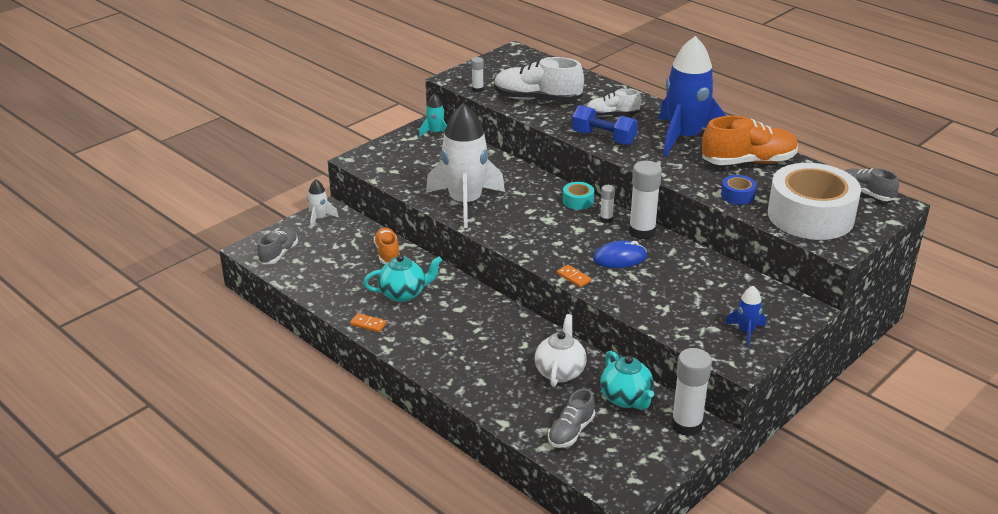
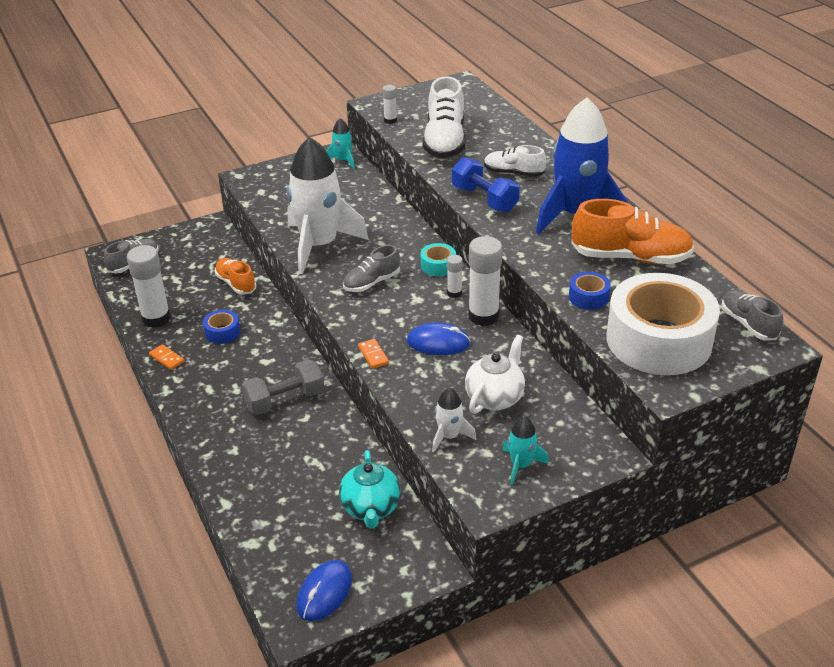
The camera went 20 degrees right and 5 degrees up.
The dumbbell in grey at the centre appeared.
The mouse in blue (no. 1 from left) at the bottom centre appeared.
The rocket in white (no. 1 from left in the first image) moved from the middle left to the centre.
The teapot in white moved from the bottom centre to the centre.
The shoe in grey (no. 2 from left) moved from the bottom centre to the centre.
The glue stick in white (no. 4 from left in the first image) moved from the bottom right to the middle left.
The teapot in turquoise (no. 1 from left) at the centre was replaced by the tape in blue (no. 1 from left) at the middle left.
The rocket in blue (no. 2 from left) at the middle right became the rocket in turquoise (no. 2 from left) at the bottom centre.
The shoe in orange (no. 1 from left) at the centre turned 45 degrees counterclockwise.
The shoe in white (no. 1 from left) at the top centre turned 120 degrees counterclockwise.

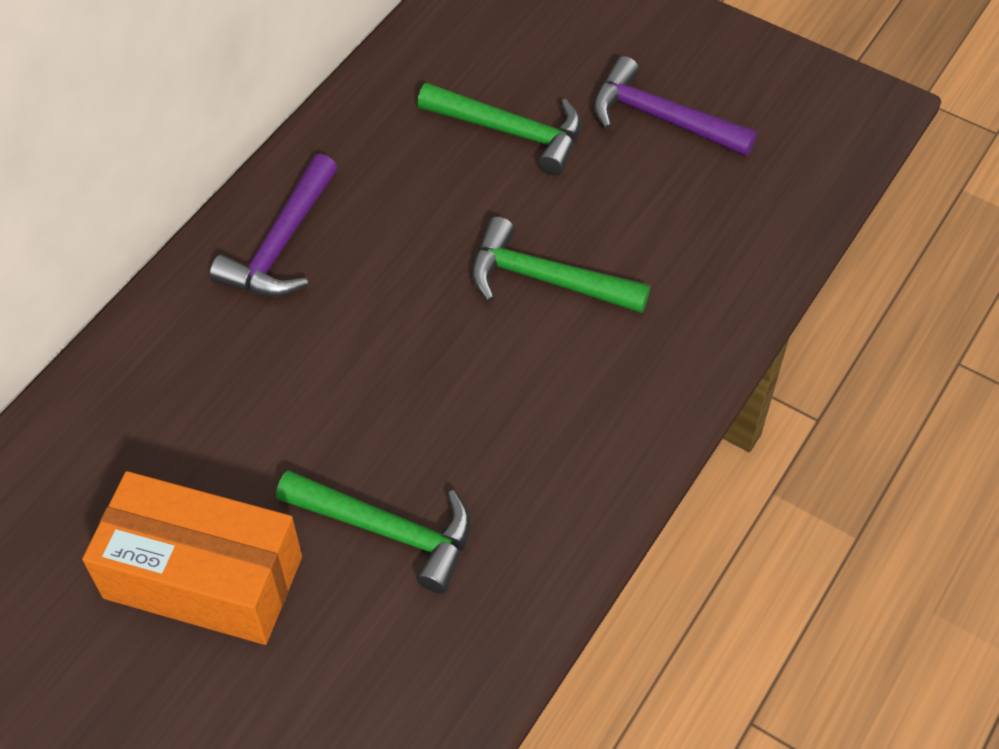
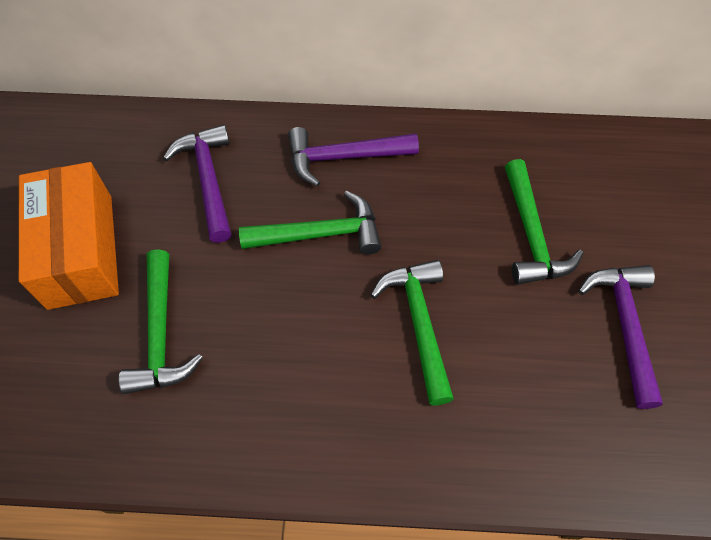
The camera went 60 degrees right and 5 degrees up.
The hammer in purple (no. 1 from left) at the middle left appeared.
The hammer in green (no. 2 from left) at the centre appeared.

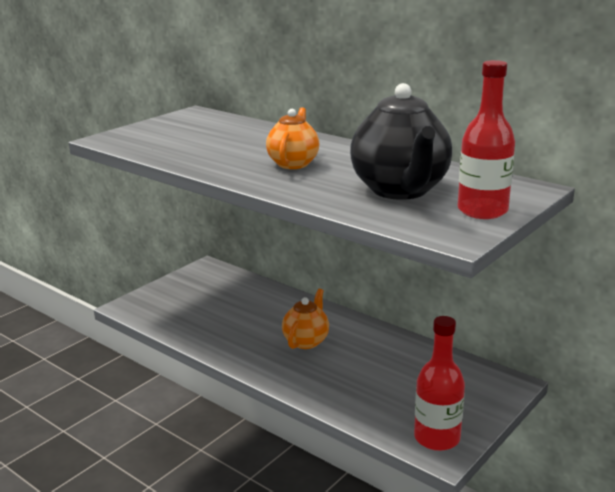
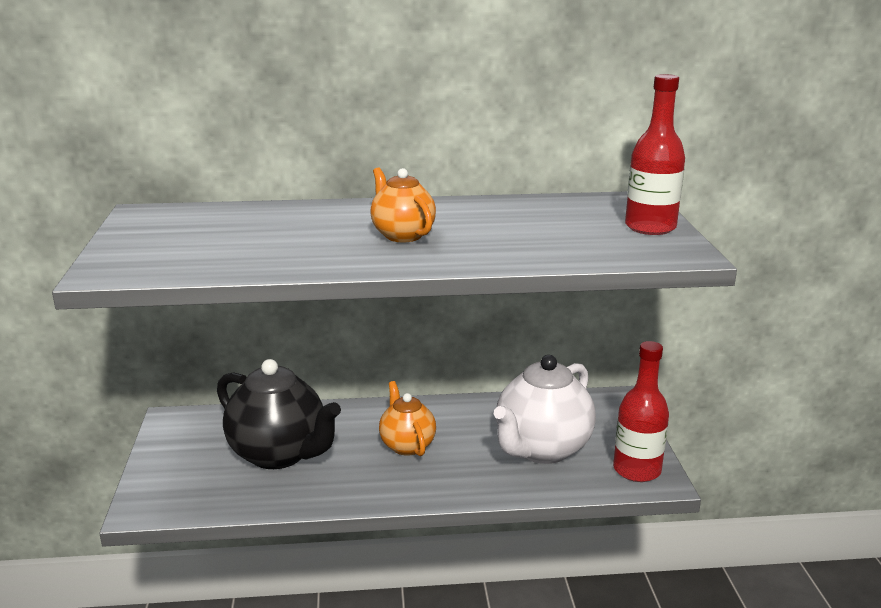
The camera went 45 degrees left and 0 degrees up.
The teapot in white at the bottom centre appeared.
The teapot in black moved from the top centre to the bottom left.

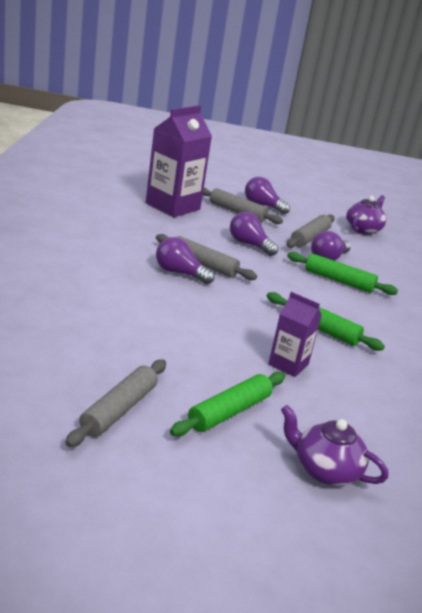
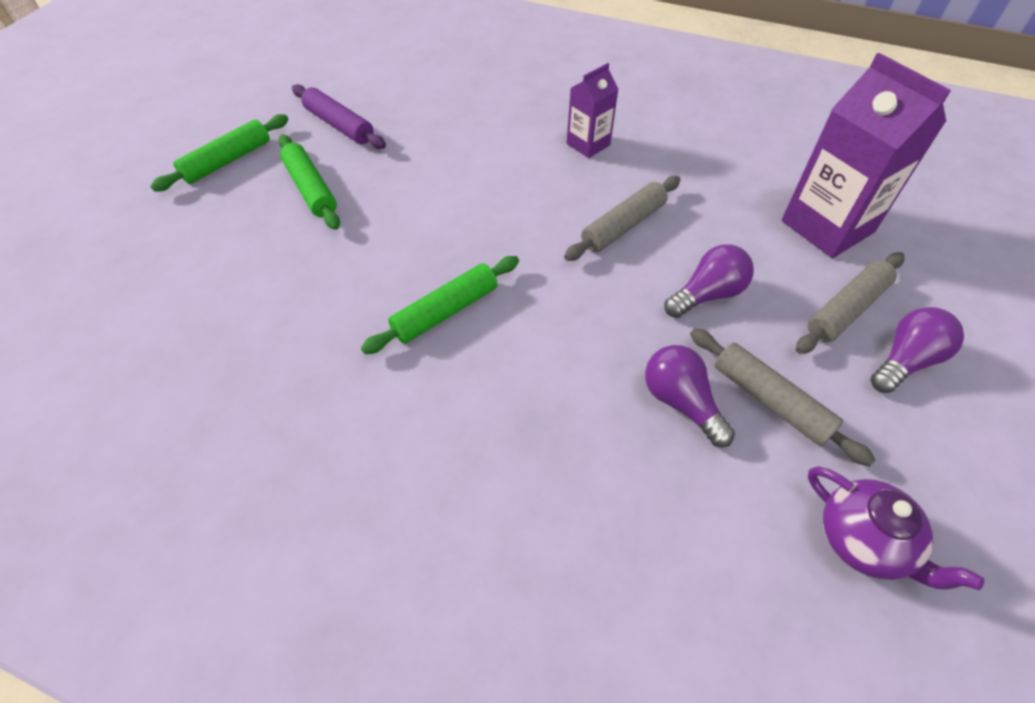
The camera went 110 degrees right and 25 degrees up.
The light bulb in purple (no. 1 from left) at the centre disappeared.
The teapot in purple (no. 1 from left) at the bottom right disappeared.
The carton in purple (no. 2 from left in the first image) moved from the middle right to the top centre.
The rolling pin in green (no. 3 from left in the first image) moved from the middle right to the top left.
The rolling pin in grey (no. 1 from left) at the middle left became the rolling pin in purple at the top left.

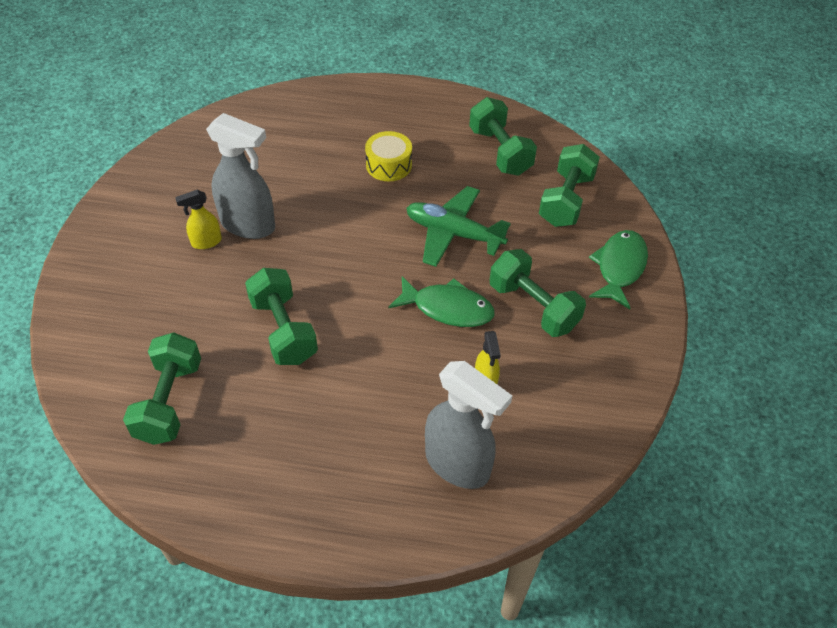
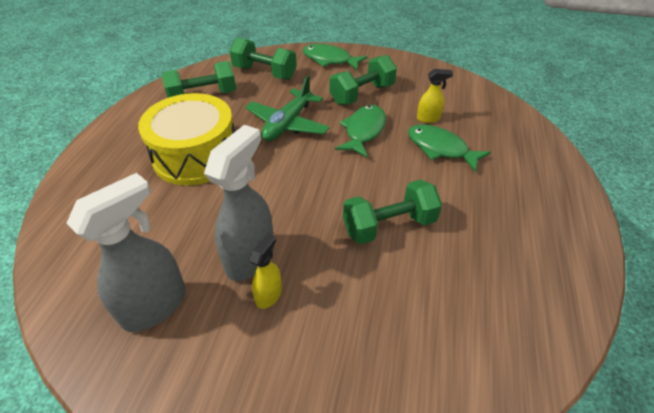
The camera went 85 degrees left and 5 degrees down.
The dumbbell in green (no. 1 from left) at the middle left disappeared.
The fish in green (no. 3 from left) at the middle right appeared.
The spray bottle in grey (no. 2 from left in the first image) moved from the bottom centre to the middle left.
The spray bottle in yellow (no. 1 from left) at the middle left turned 135 degrees counterclockwise.
The drum in yellow at the top centre changed to 1.99 times the size.

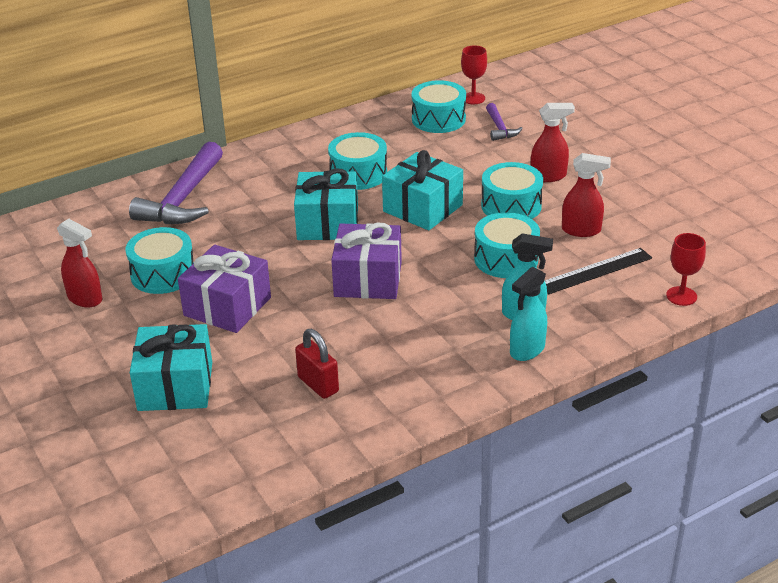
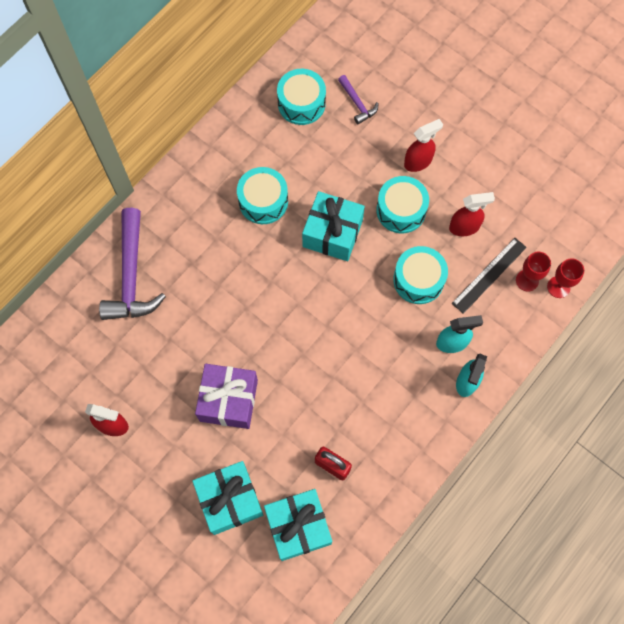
The camera went 20 degrees left and 35 degrees up.
The drum in turquoise (no. 1 from left) at the middle left disappeared.
The gift in purple (no. 2 from left) at the centre disappeared.
The gift in turquoise (no. 2 from left) moved from the centre to the bottom centre.
The goblet in red (no. 1 from left) moved from the top centre to the middle right.

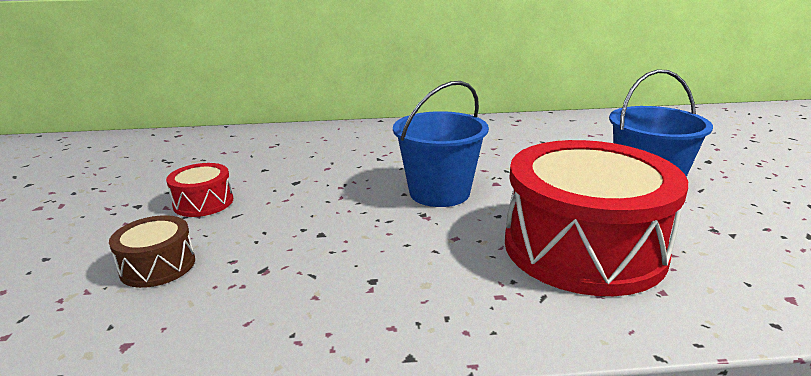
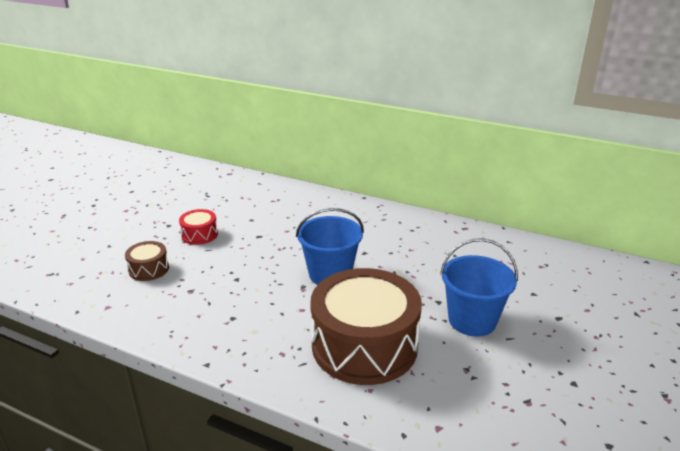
The camera went 30 degrees right and 5 degrees up.
The drum in red (no. 2 from left) at the middle right became the drum in brown (no. 2 from left) at the bottom centre.

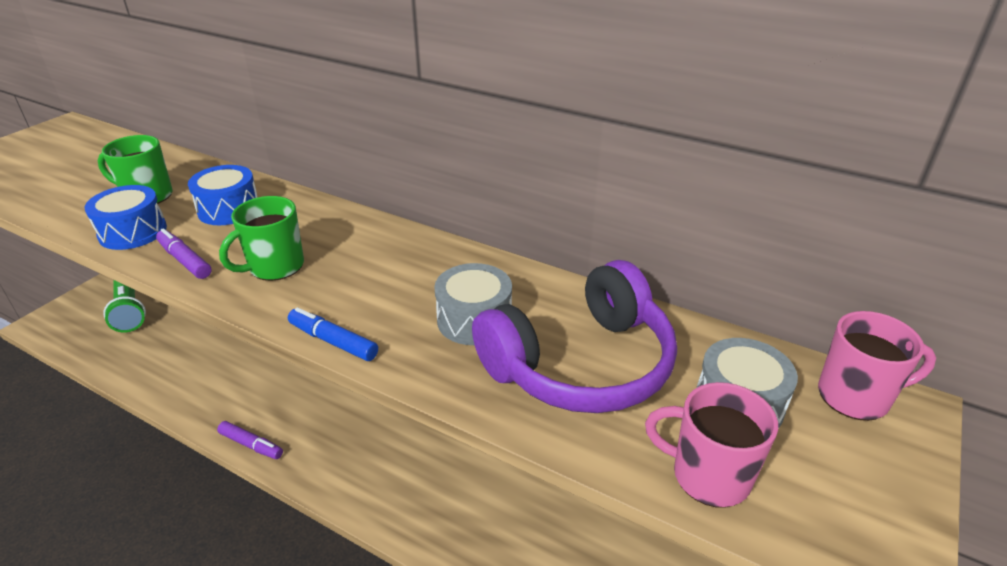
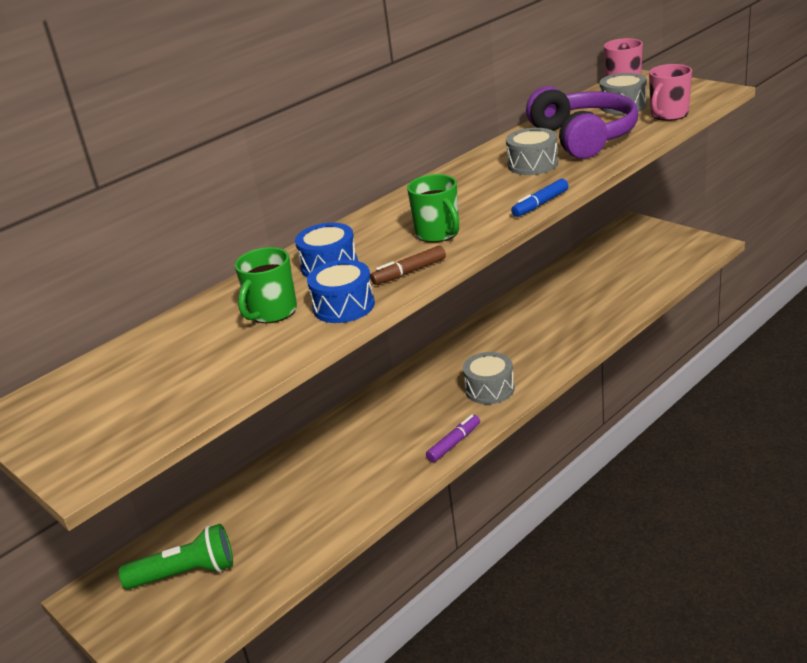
The camera went 70 degrees left and 5 degrees down.
The drum in grey (no. 1 from left) at the centre appeared.
The marker in purple (no. 1 from left) at the middle left became the marker in brown at the centre.

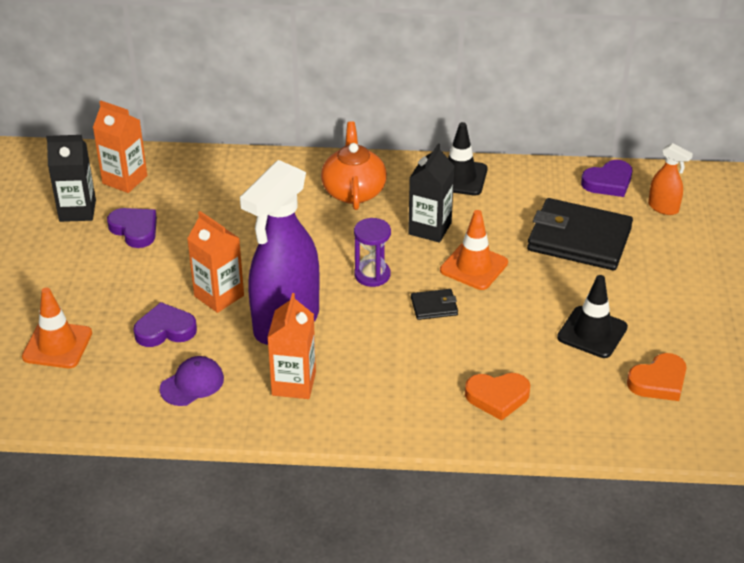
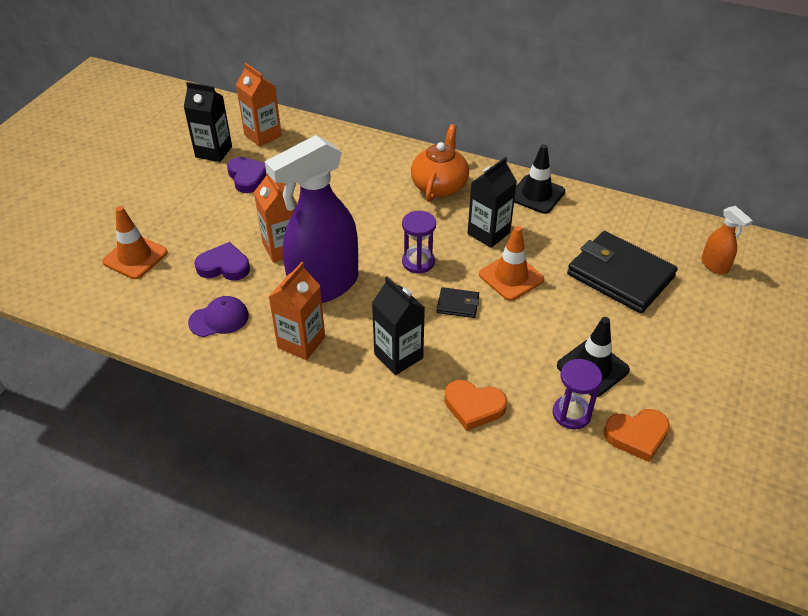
The camera went 20 degrees right and 5 degrees up.
The heart in purple (no. 3 from left) at the top right disappeared.
The carton in black (no. 2 from left) at the centre appeared.
The hourglass in purple (no. 2 from left) at the middle right appeared.

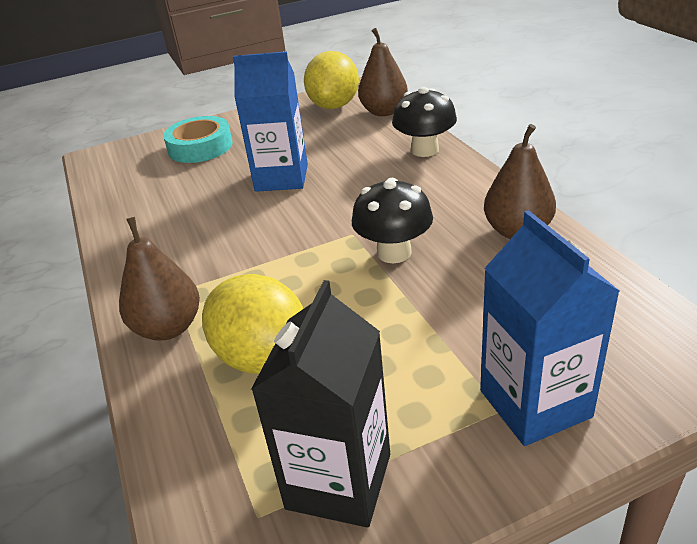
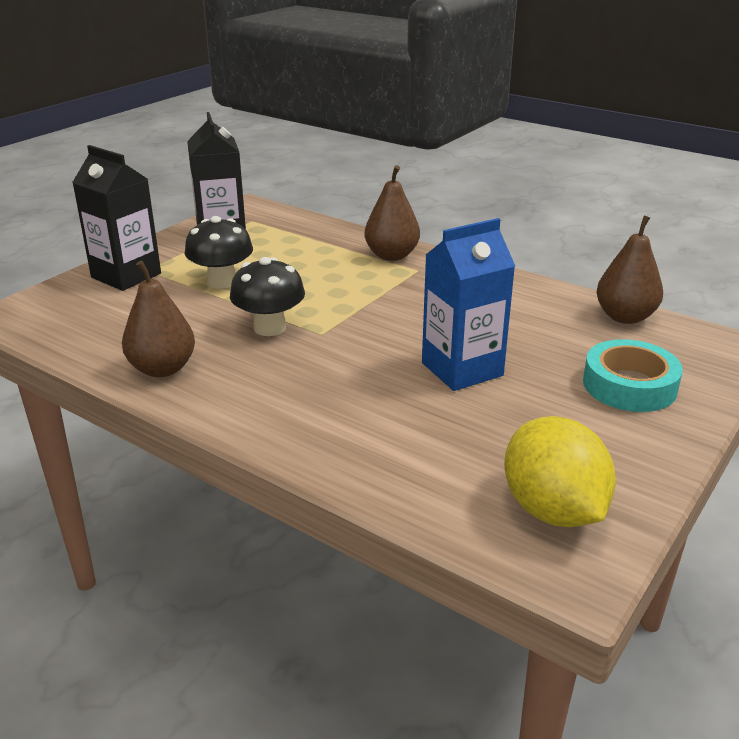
The camera went 145 degrees right and 5 degrees down.
The lemon in yellow (no. 1 from left) at the centre disappeared.
The pear in brown (no. 2 from left in the first image) moved from the top centre to the middle right.
The mushroom in black (no. 2 from left in the first image) moved from the top centre to the middle left.
The carton in blue (no. 2 from left) at the middle right became the carton in black (no. 1 from left) at the top left.

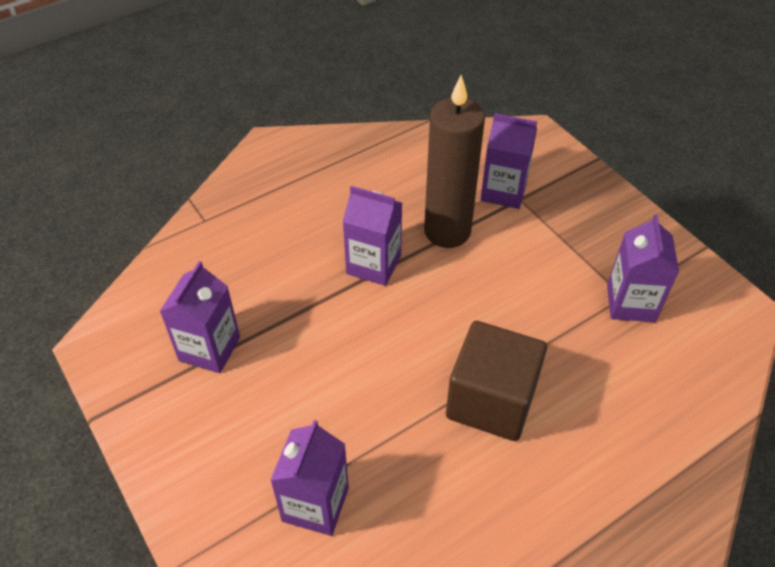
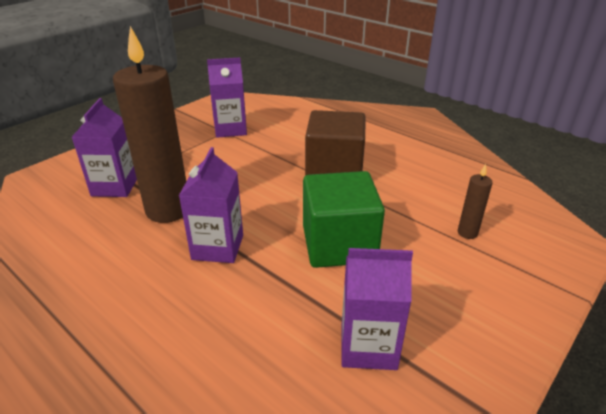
The camera went 105 degrees left and 15 degrees down.
The cube in green at the centre appeared.
The carton in purple (no. 2 from left) at the bottom centre was replaced by the candle in brown (no. 2 from left) at the middle right.

